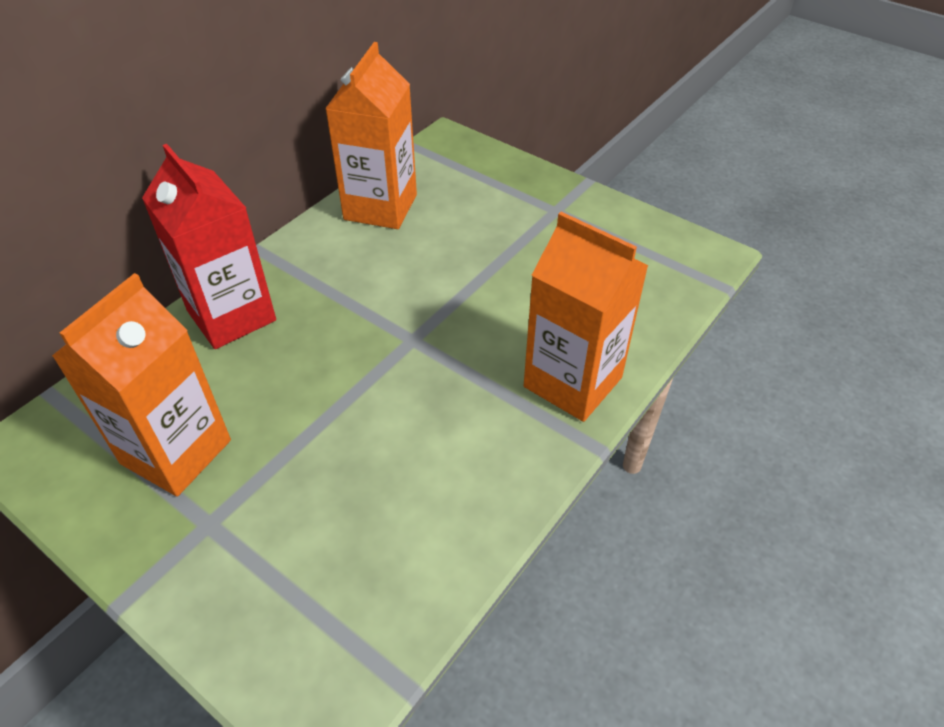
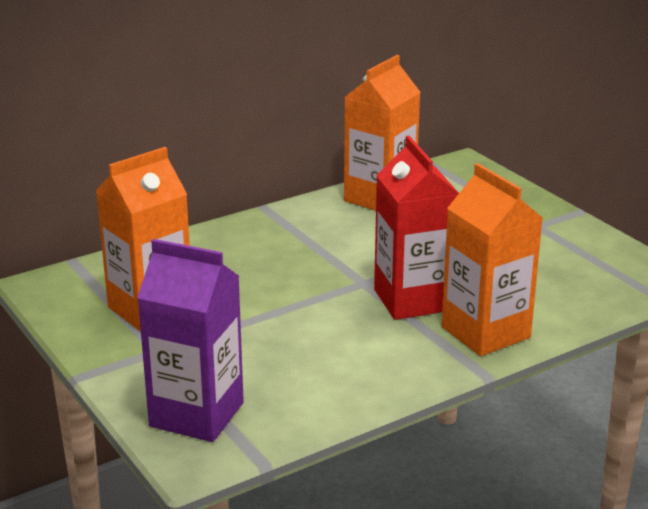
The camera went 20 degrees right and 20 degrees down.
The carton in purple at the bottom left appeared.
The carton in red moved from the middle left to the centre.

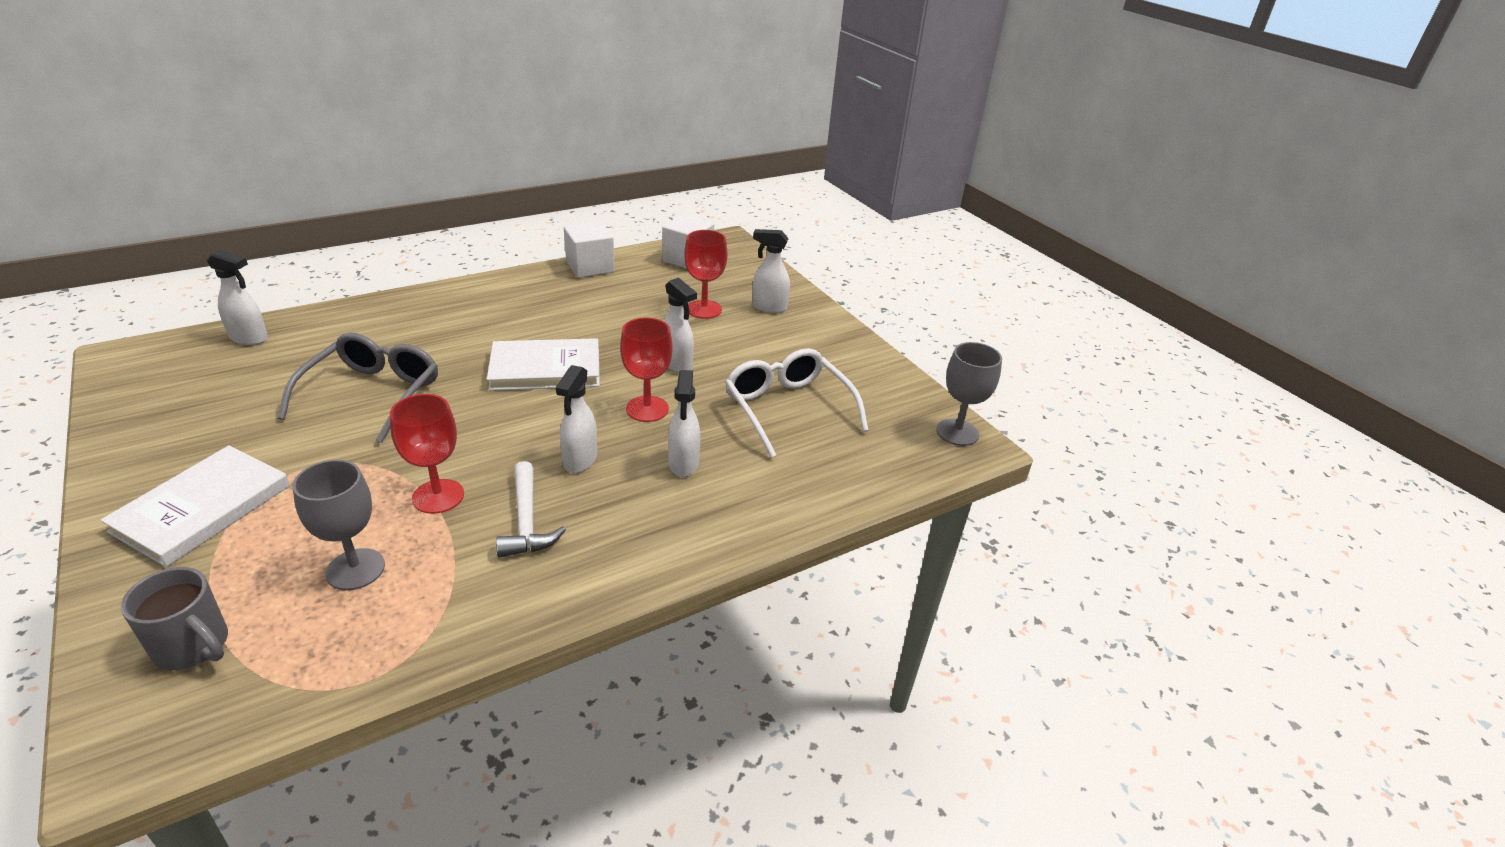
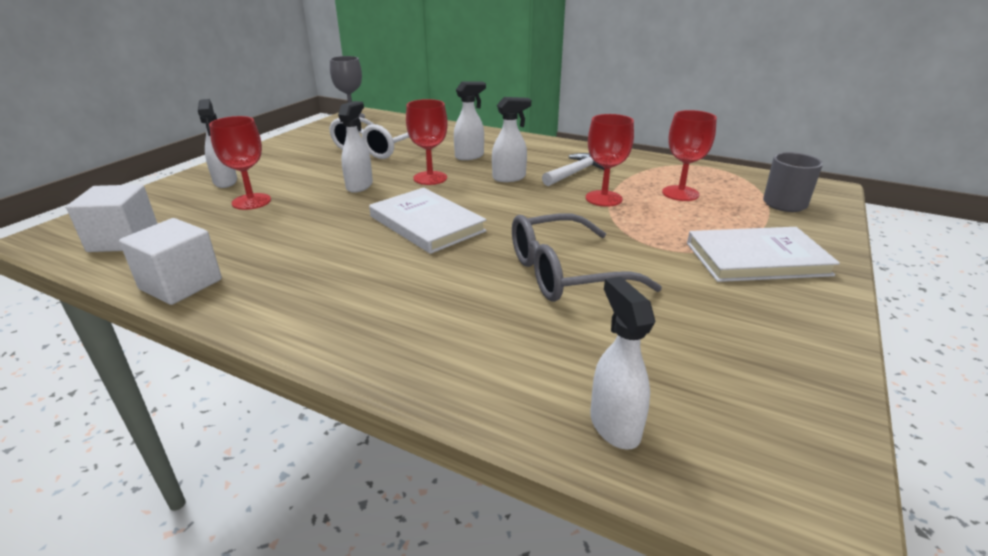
The camera went 120 degrees left and 5 degrees down.
The goblet in grey (no. 1 from left) at the middle left became the goblet in red (no. 4 from left) at the top right.

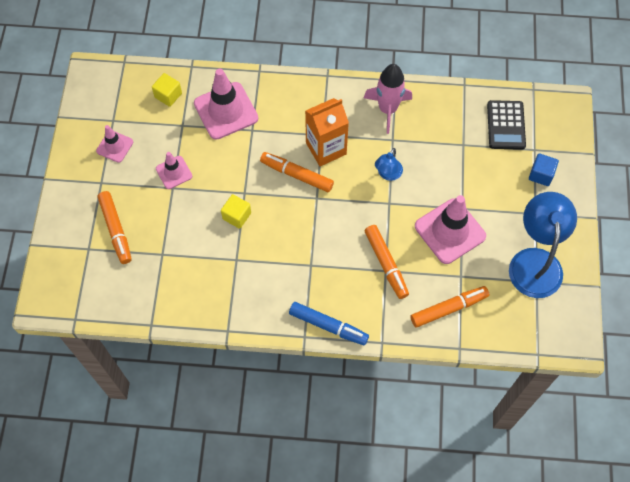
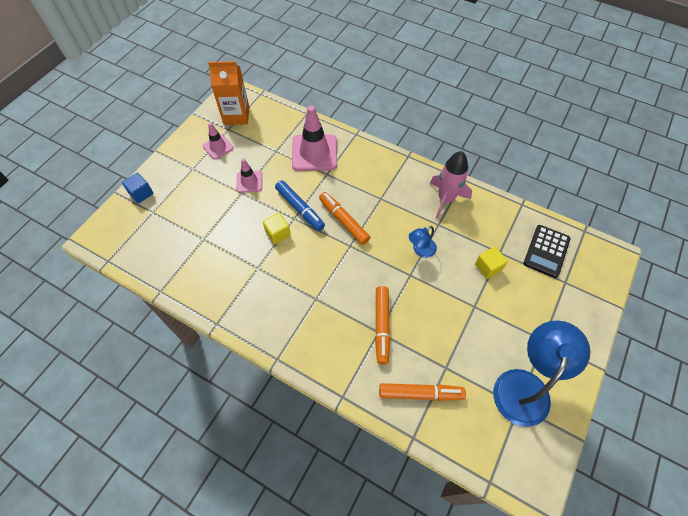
The camera went 25 degrees right and 5 degrees down.
The marker in orange (no. 1 from left) at the middle left disappeared.
The traffic cone in pink (no. 4 from left) at the middle right disappeared.
The cube in yellow (no. 1 from left in the first image) moved from the top left to the middle right.
The marker in blue moved from the bottom centre to the centre.
The carton in orange moved from the top centre to the top left.
The cube in blue moved from the middle right to the middle left.

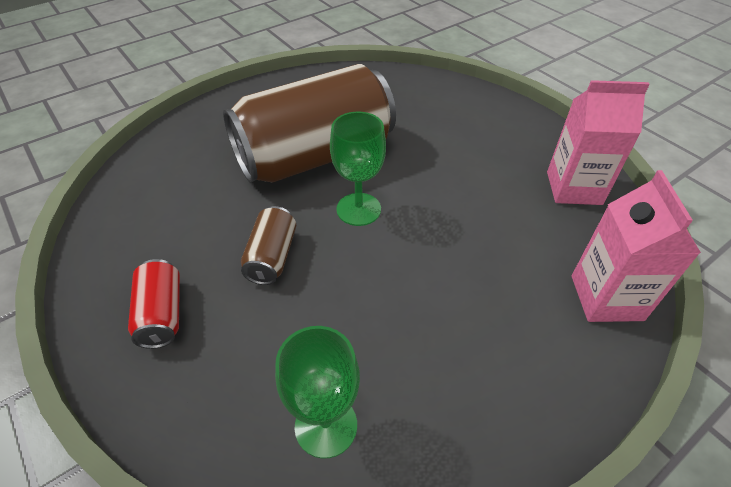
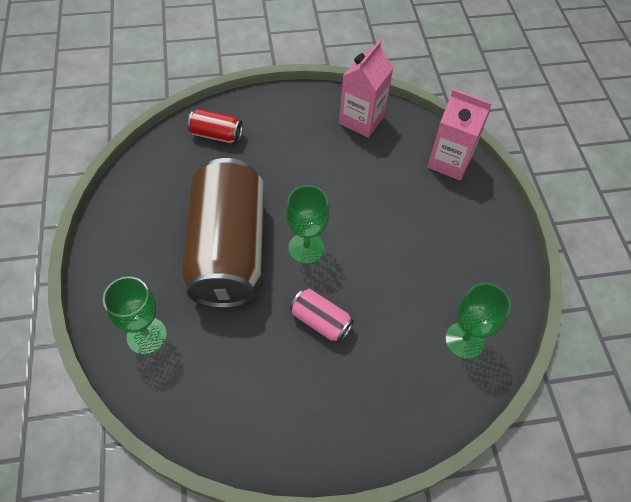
The camera went 65 degrees left and 10 degrees up.
The goblet in green (no. 1 from left) at the middle left appeared.
The can in red moved from the middle left to the top centre.
The can in brown (no. 1 from left) at the centre became the can in pink at the centre.

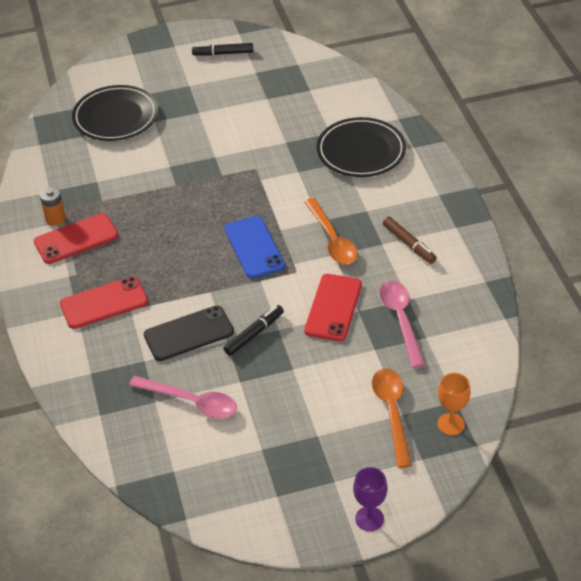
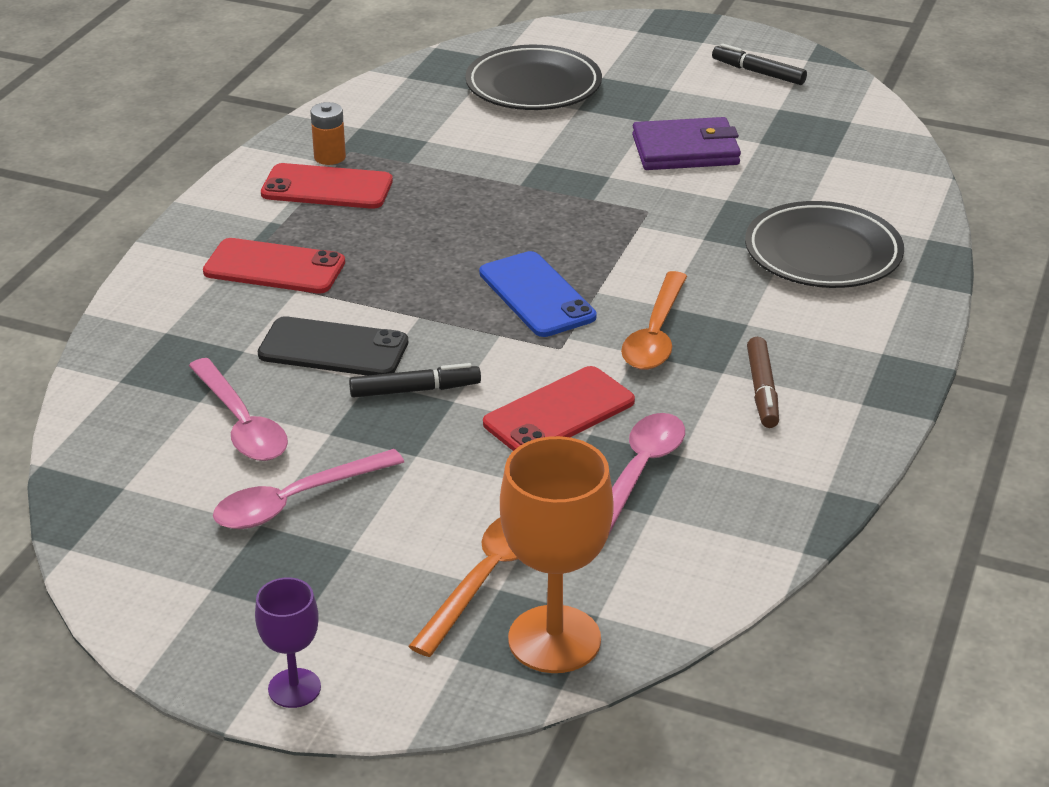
The camera went 35 degrees right and 10 degrees down.
The spoon in pink (no. 2 from left) at the middle left appeared.
The wallet in purple at the top centre appeared.
The phone in blue at the centre turned 45 degrees counterclockwise.
The goblet in orange at the bottom right changed to 1.82 times the size.

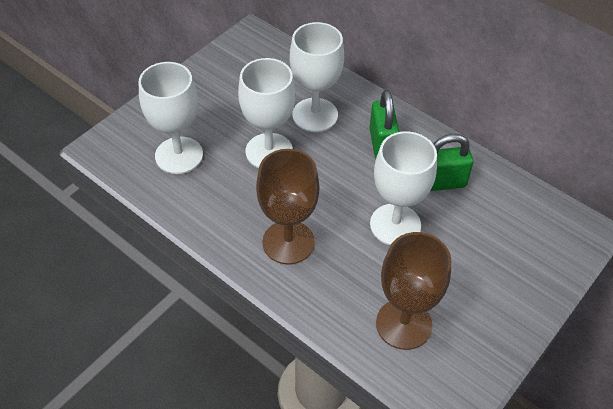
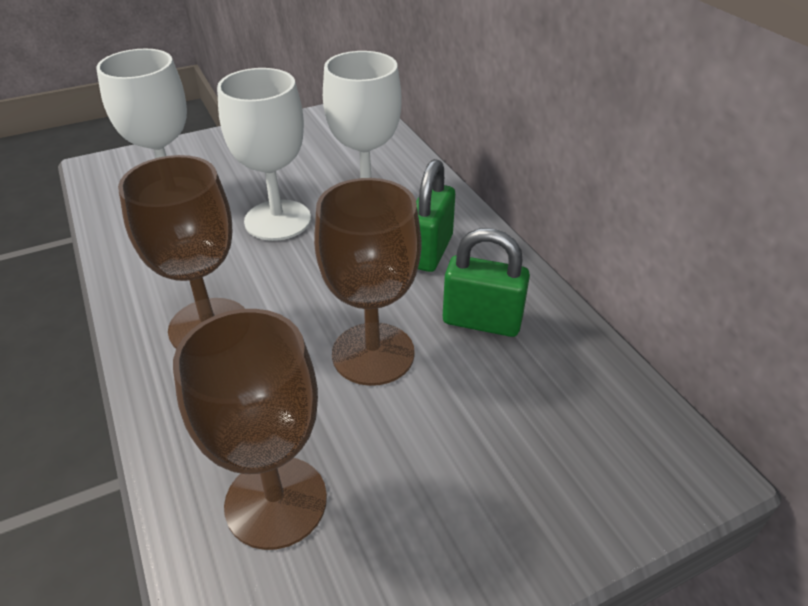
The camera went 25 degrees right and 10 degrees down.
The goblet in white (no. 4 from left) at the centre became the goblet in brown (no. 3 from left) at the centre.

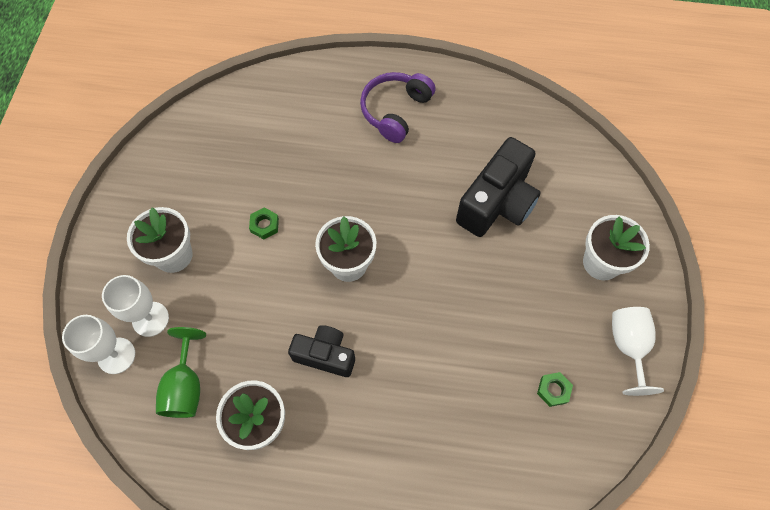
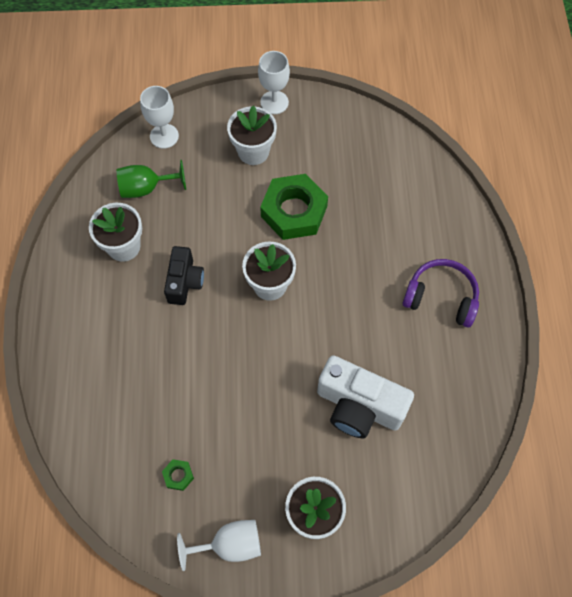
The camera went 80 degrees right and 0 degrees up.
The goblet in white (no. 2 from left in the first image) moved from the middle left to the top centre.
The camera in black (no. 2 from left) at the centre became the camera in white at the centre.
The nut in green (no. 1 from left in the first image) at the centre changed to 2.46 times the size.

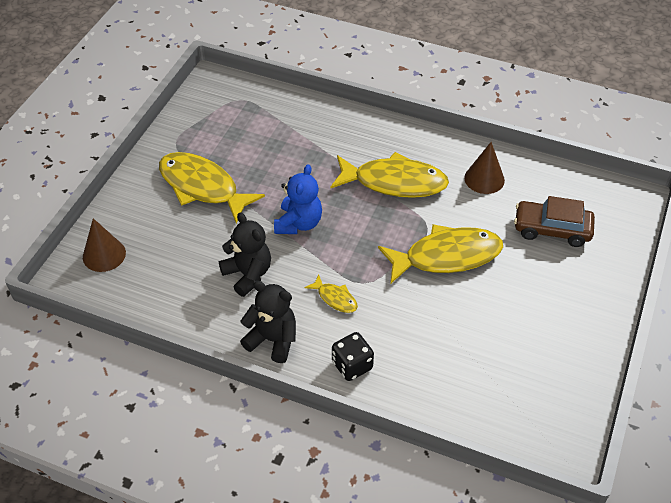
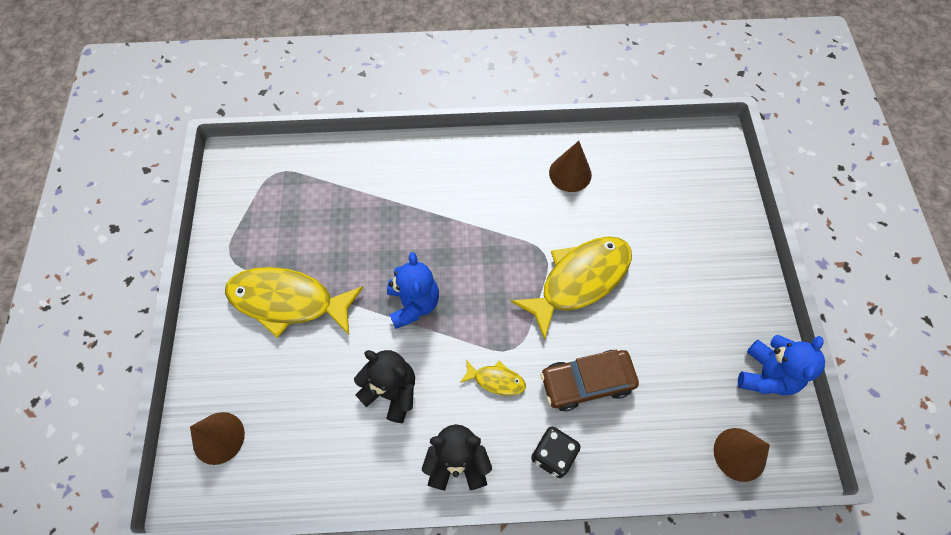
The camera went 25 degrees left and 15 degrees up.
The fish in yellow (no. 3 from left) at the centre disappeared.
The cone in brown (no. 3 from left) at the bottom right appeared.
The teddy bear in blue (no. 2 from left) at the bottom right appeared.
The car in brown moved from the middle right to the bottom centre.

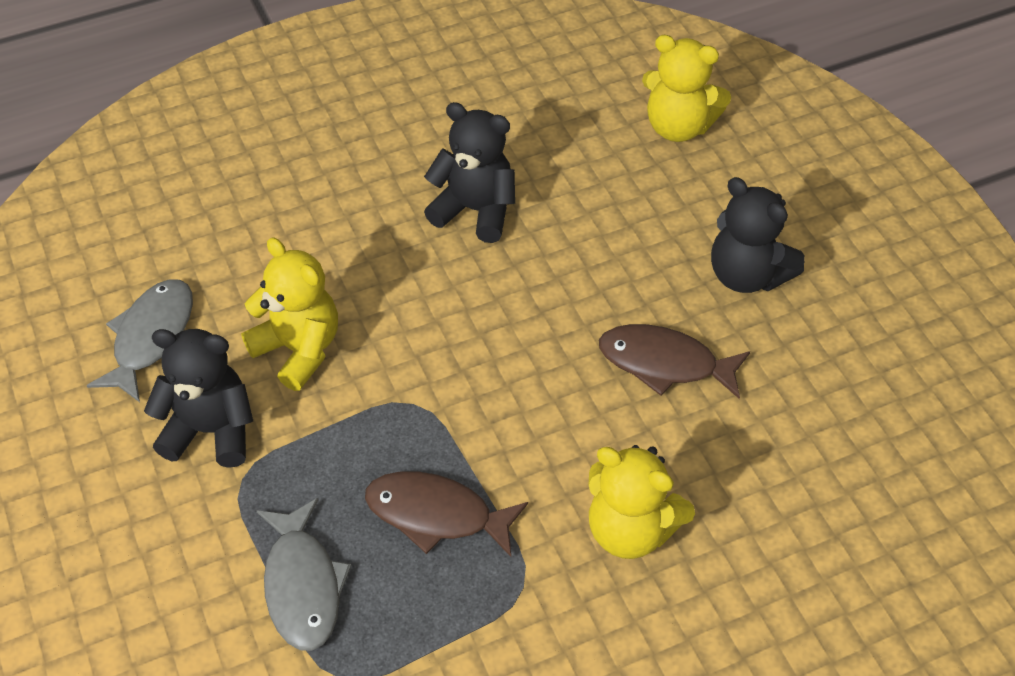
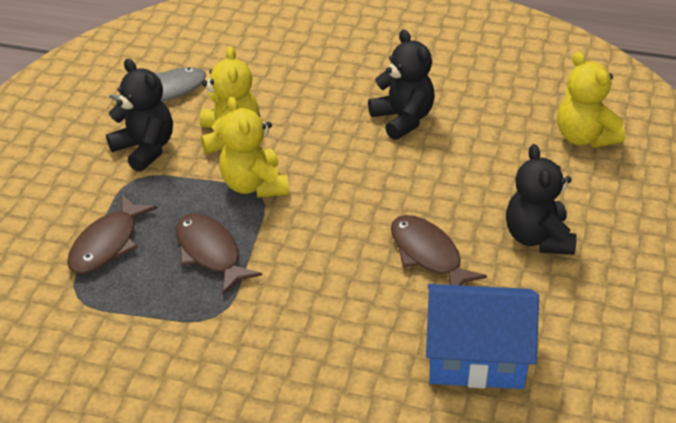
The camera went 40 degrees right and 10 degrees down.
The house in blue at the bottom right appeared.
The teddy bear in yellow (no. 2 from left) moved from the bottom centre to the centre.
The fish in grey (no. 2 from left) at the bottom left became the fish in brown (no. 1 from left) at the middle left.

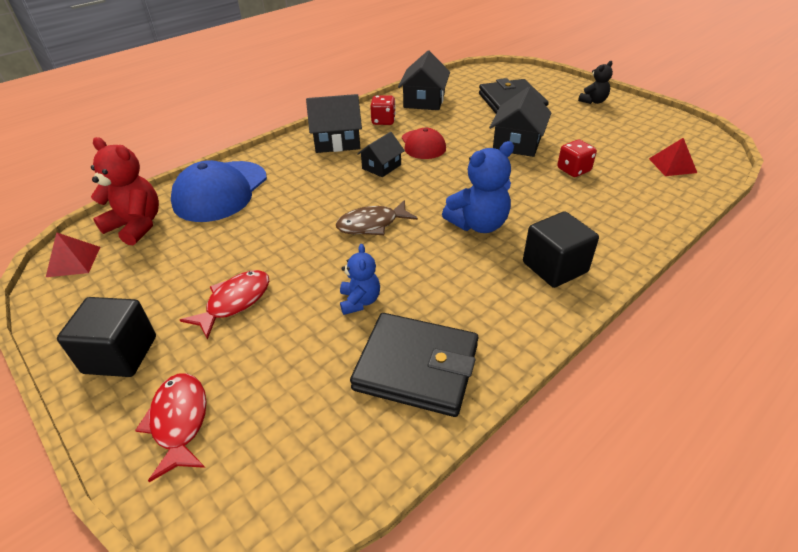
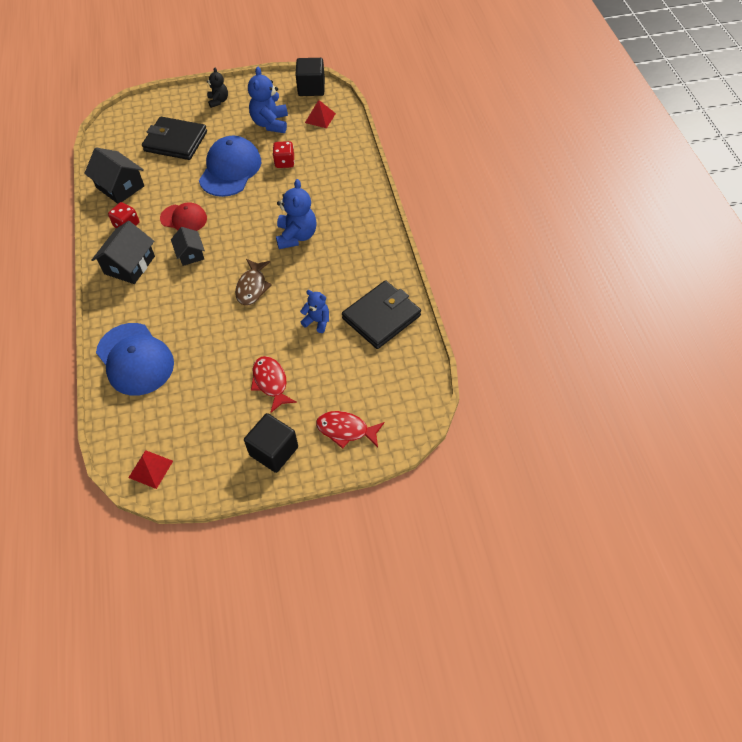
The camera went 60 degrees left and 15 degrees up.
The teddy bear in red at the middle left disappeared.
The teddy bear in blue (no. 1 from left) at the top centre appeared.
The cube in black (no. 2 from left) moved from the middle right to the top centre.
The house in black (no. 4 from left) at the top centre was replaced by the cap in blue (no. 2 from left) at the top left.

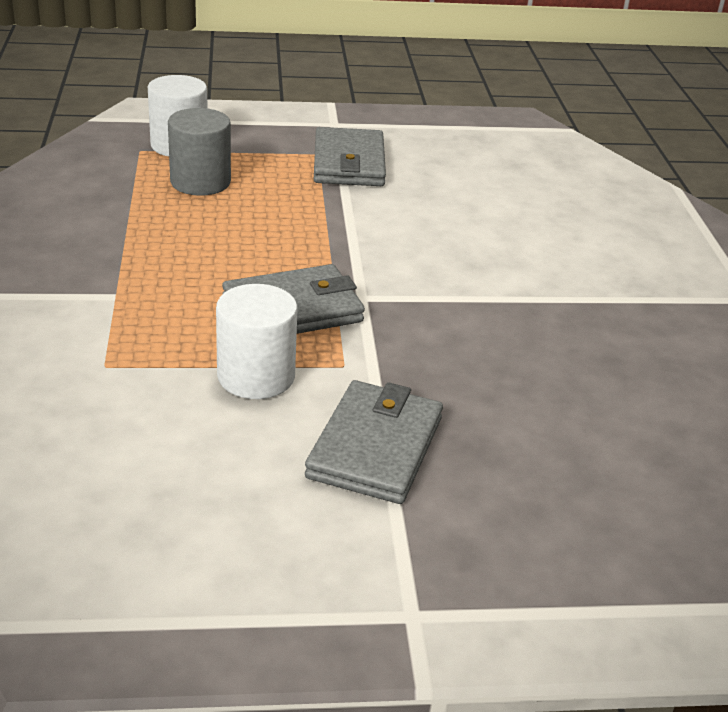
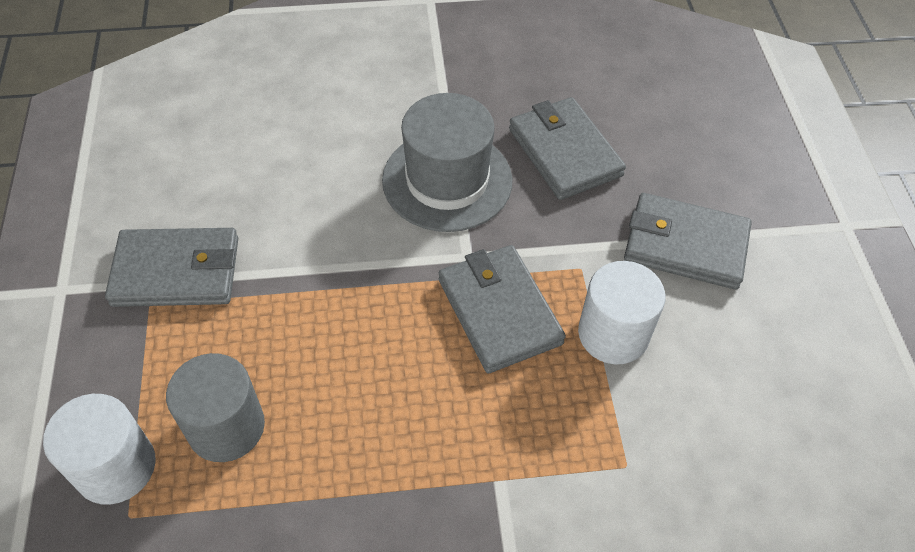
The camera went 90 degrees left and 20 degrees up.
The hat in grey at the top centre appeared.
The wallet in grey (no. 3 from left) at the top centre appeared.

